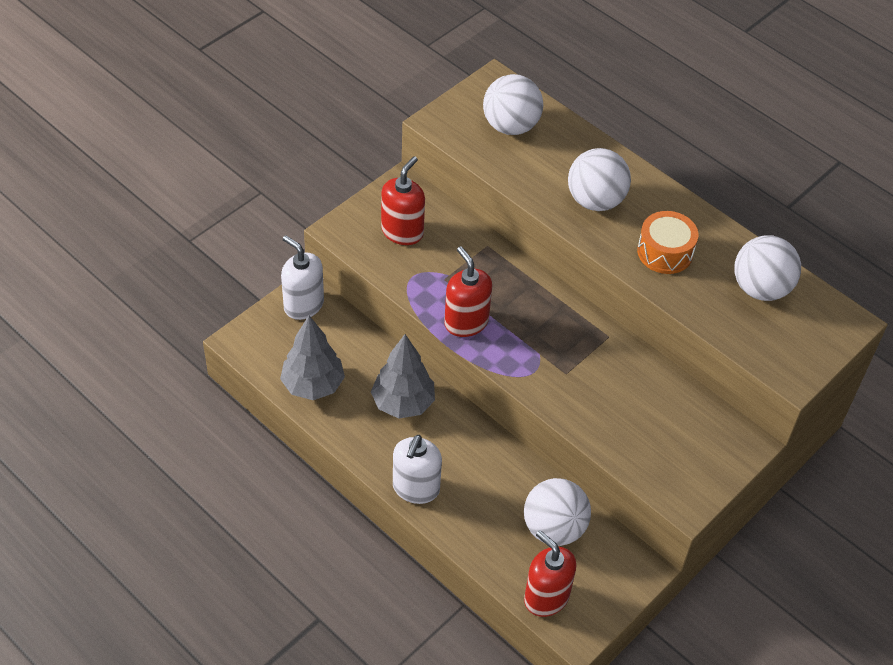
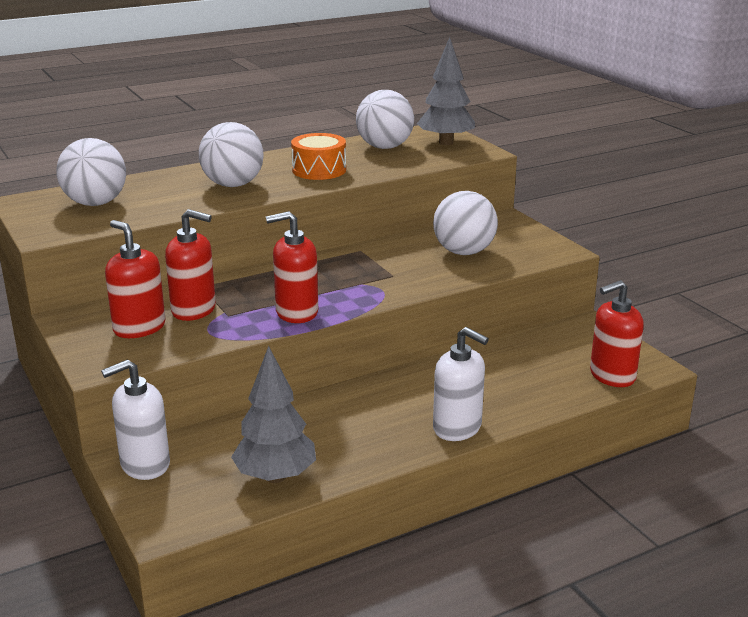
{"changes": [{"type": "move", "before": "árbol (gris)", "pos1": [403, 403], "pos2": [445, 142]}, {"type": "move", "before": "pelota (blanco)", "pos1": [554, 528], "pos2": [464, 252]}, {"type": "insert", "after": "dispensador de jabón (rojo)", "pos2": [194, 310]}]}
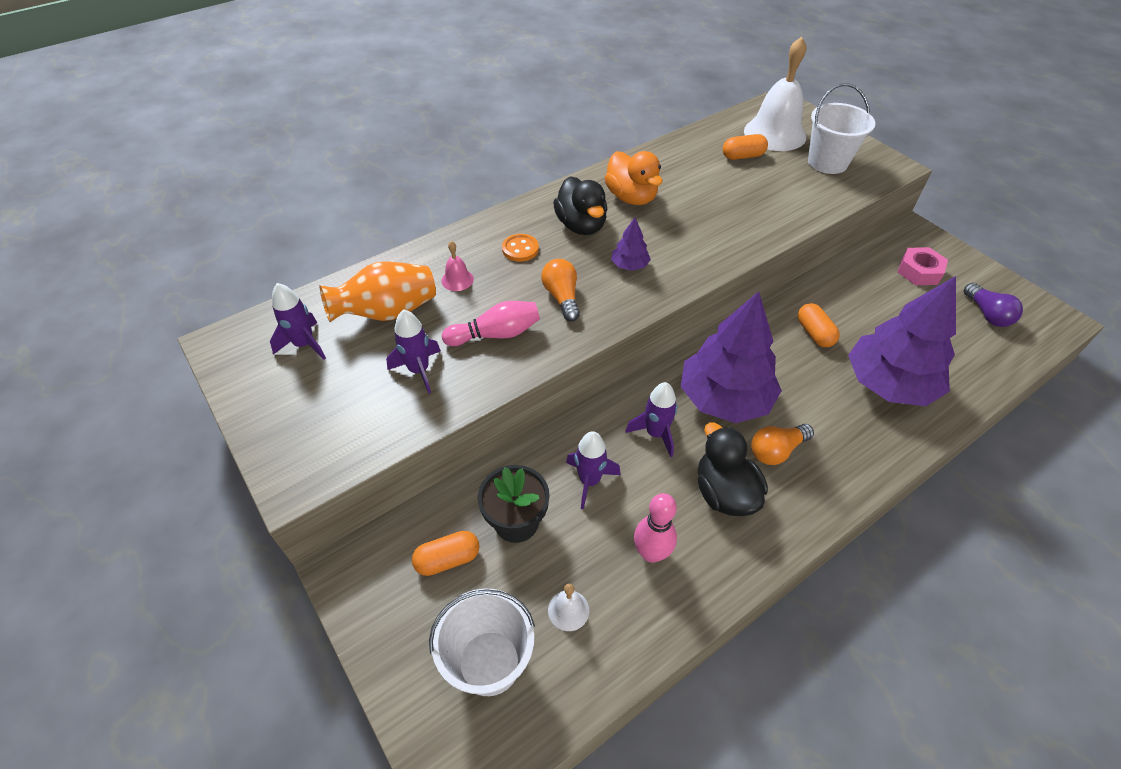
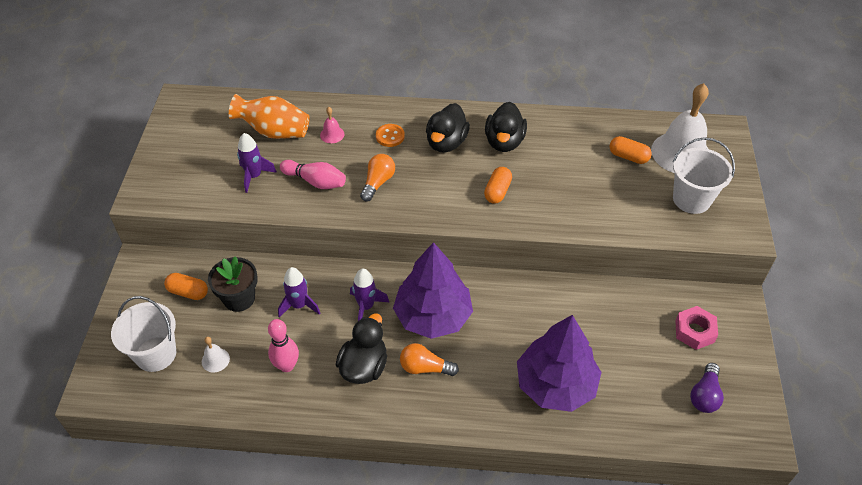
{"changes": [{"type": "recolor", "before": "pato (naranja)", "after": "pato (negro)", "pos1": [631, 197], "pos2": [504, 142]}, {"type": "delete", "before": "árbol (morado)", "pos1": [629, 265]}, {"type": "delete", "before": "cohete (morado)", "pos1": [304, 344]}, {"type": "move", "before": "cápsula (naranja)", "pos1": [814, 333], "pos2": [497, 191]}]}
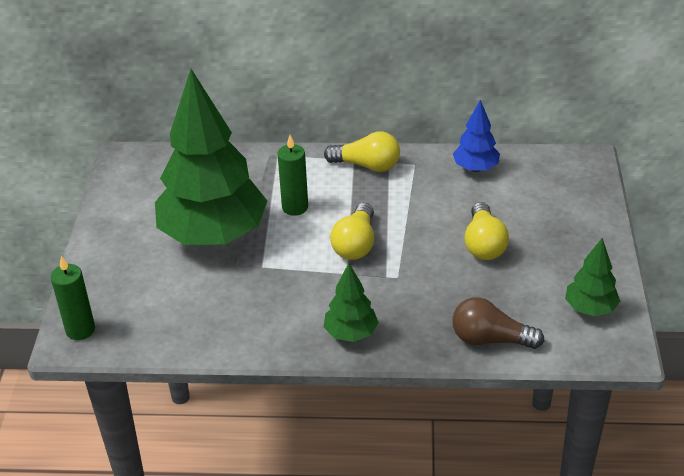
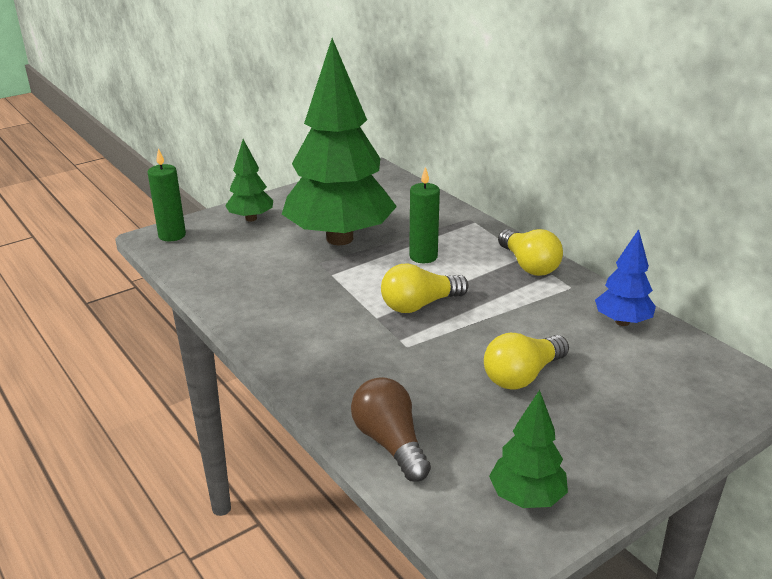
{"changes": [{"type": "move", "before": "árbol (verde)", "pos1": [351, 333], "pos2": [251, 218]}]}
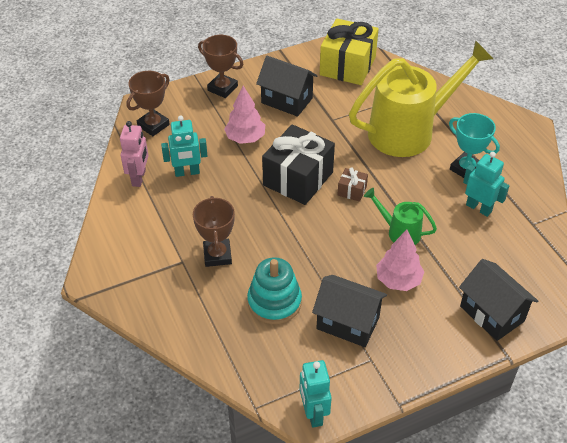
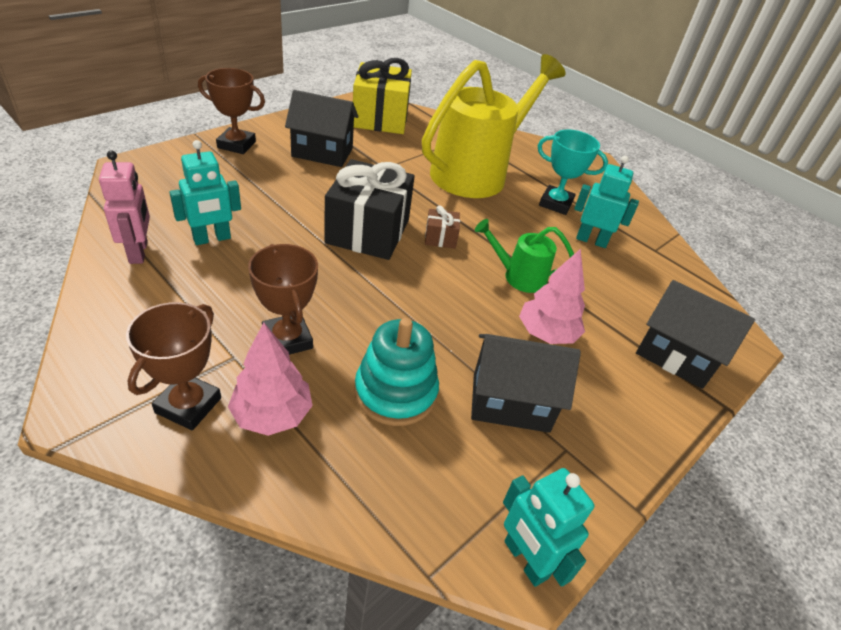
{"changes": [{"type": "move", "before": "trofeo (marrón)", "pos1": [153, 125], "pos2": [188, 405]}, {"type": "move", "before": "árbol (rosa)", "pos1": [245, 138], "pos2": [272, 415]}]}
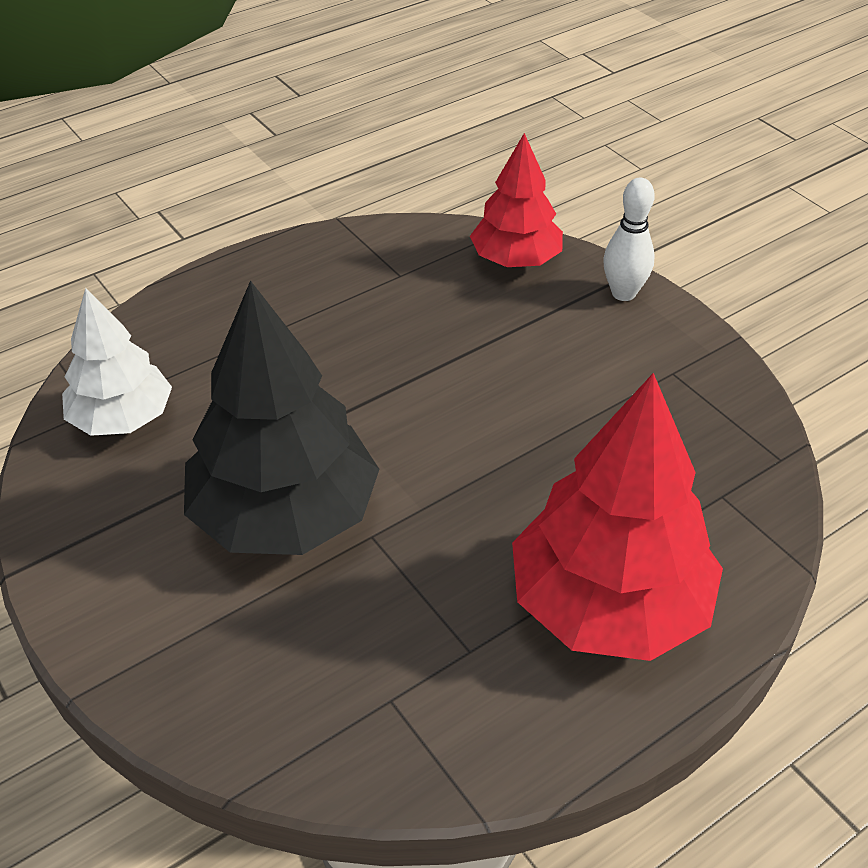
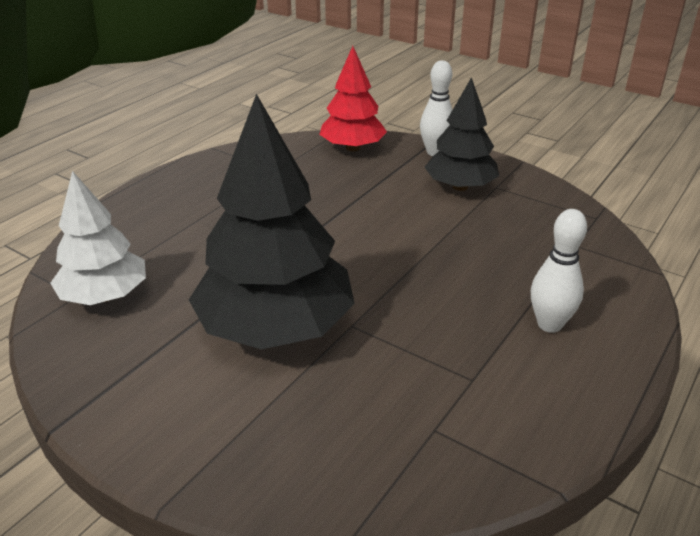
{"changes": [{"type": "replace", "before": "árbol (rojo)", "after": "bolo (blanco)", "pos1": [609, 605], "pos2": [549, 324]}, {"type": "insert", "after": "árbol (negro)", "pos2": [460, 187]}]}
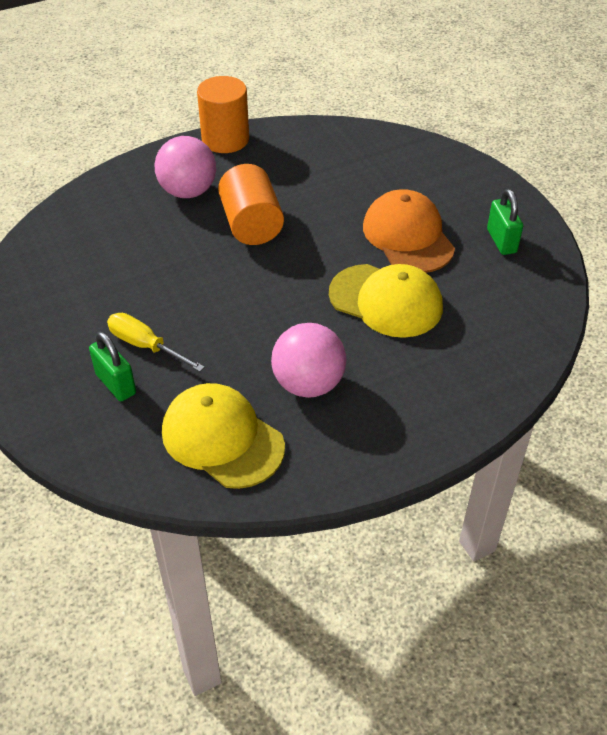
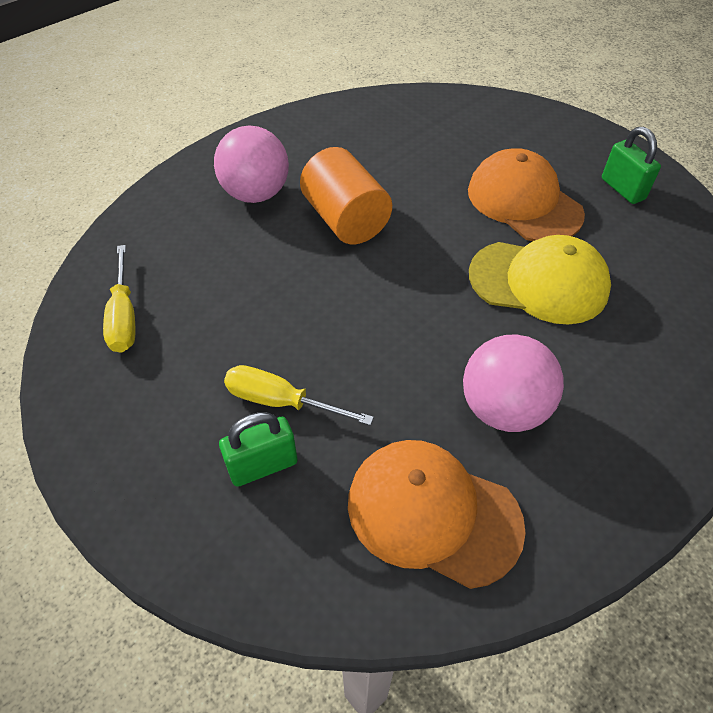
{"changes": [{"type": "delete", "before": "cilindro (naranja)", "pos1": [225, 139]}, {"type": "rotate", "before": "candado (verde)", "pos1": [116, 384], "pos2": [263, 465], "turn": -60}, {"type": "recolor", "before": "gorra (amarillo)", "after": "gorra (naranja)", "pos1": [222, 438], "pos2": [433, 513]}, {"type": "insert", "after": "destornillador (amarillo)", "pos2": [124, 316]}]}
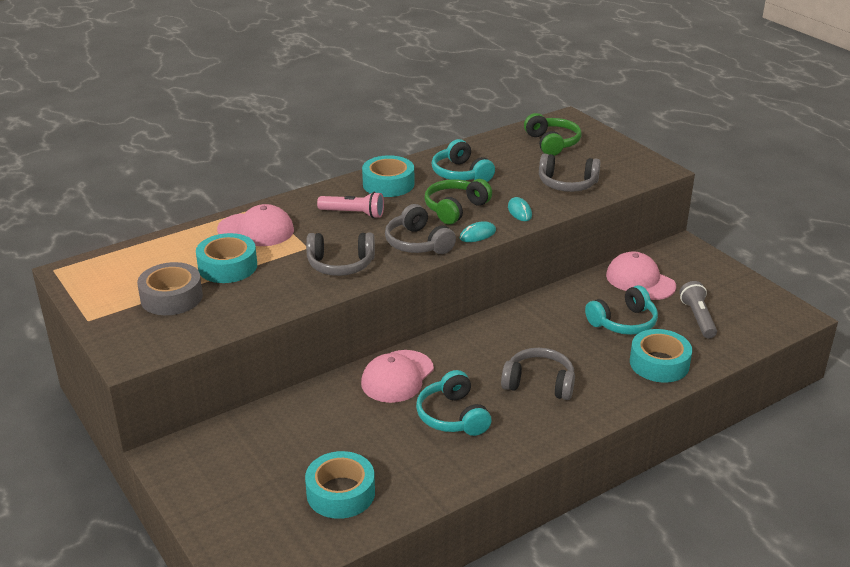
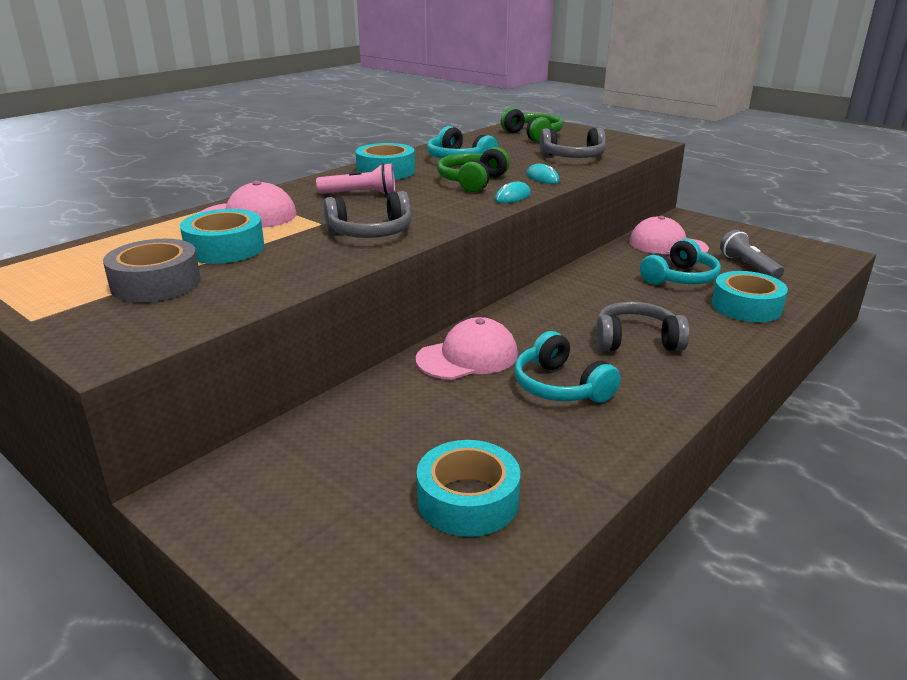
{"changes": [{"type": "delete", "before": "auriculares (gris)", "pos1": [418, 243]}, {"type": "rotate", "before": "gorra (rosa)", "pos1": [397, 377], "pos2": [467, 357], "turn": -135}]}
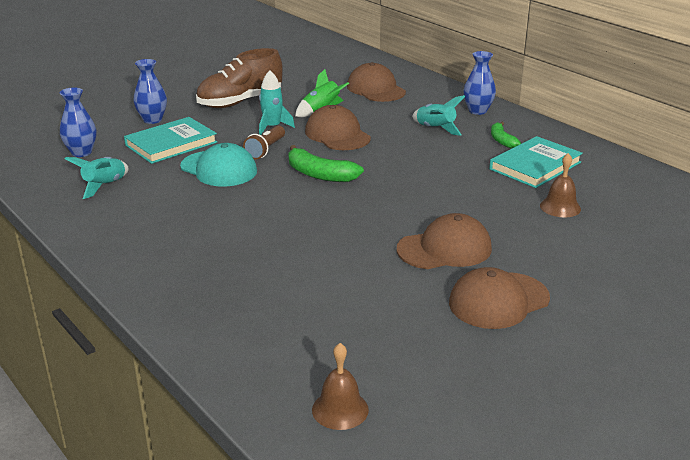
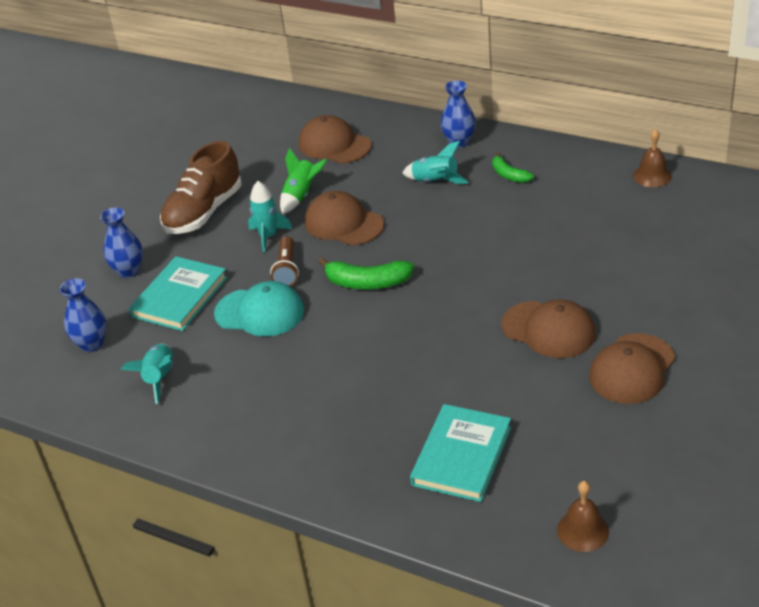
{"changes": [{"type": "move", "before": "libro (turquesa)", "pos1": [535, 166], "pos2": [462, 456]}, {"type": "move", "before": "campana (marrón)", "pos1": [560, 207], "pos2": [652, 176]}, {"type": "rotate", "before": "gorra (marrón)", "pos1": [444, 249], "pos2": [548, 330], "turn": 75}]}
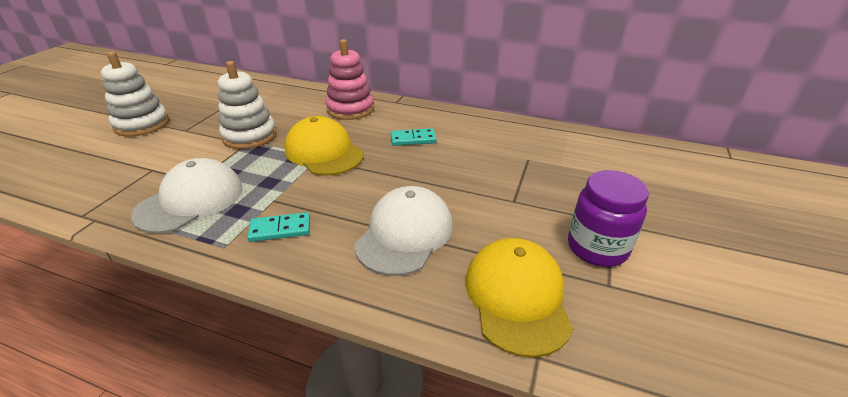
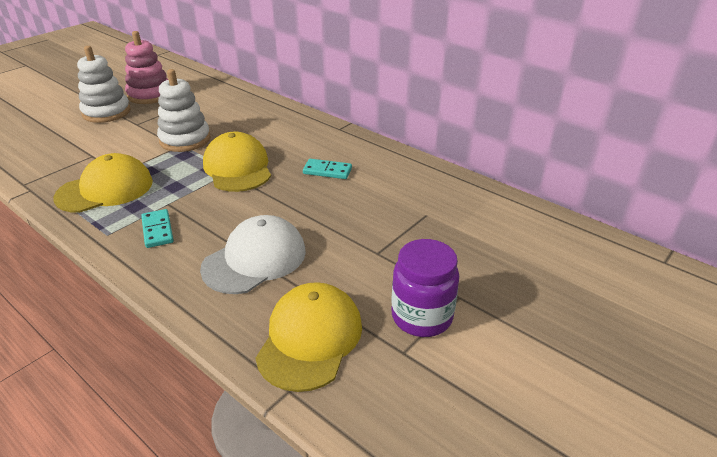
{"changes": [{"type": "move", "before": "juguete apilable (rosa)", "pos1": [350, 109], "pos2": [150, 95]}, {"type": "recolor", "before": "gorra (blanco)", "after": "gorra (amarillo)", "pos1": [190, 200], "pos2": [105, 189]}, {"type": "rotate", "before": "ficha de dominó (turquesa)", "pos1": [280, 229], "pos2": [157, 230], "turn": 60}]}
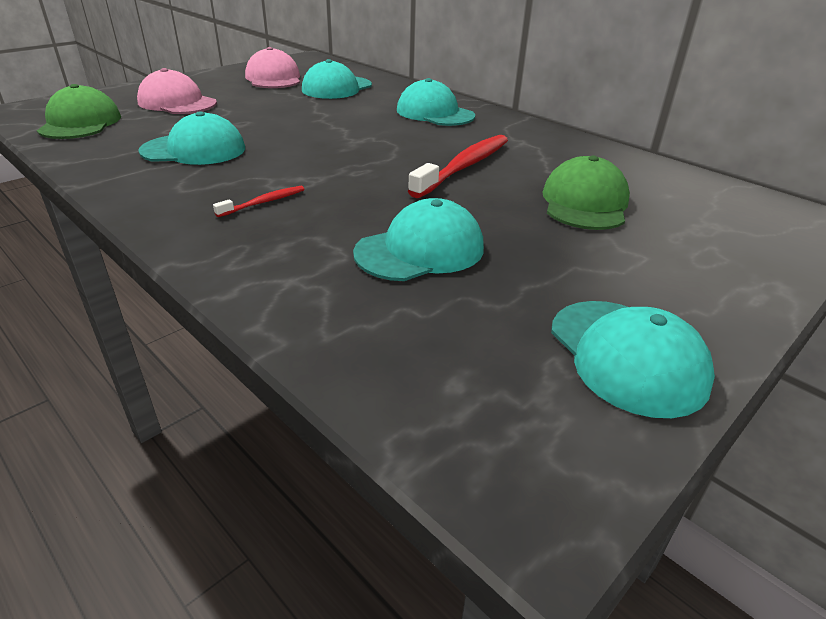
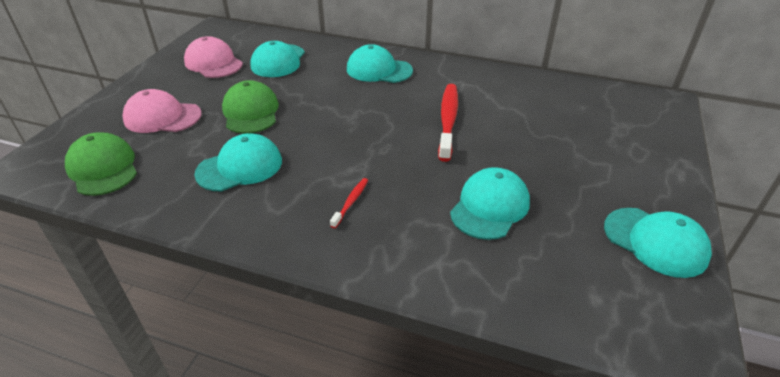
{"changes": [{"type": "move", "before": "gorra (verde)", "pos1": [585, 203], "pos2": [251, 112]}]}
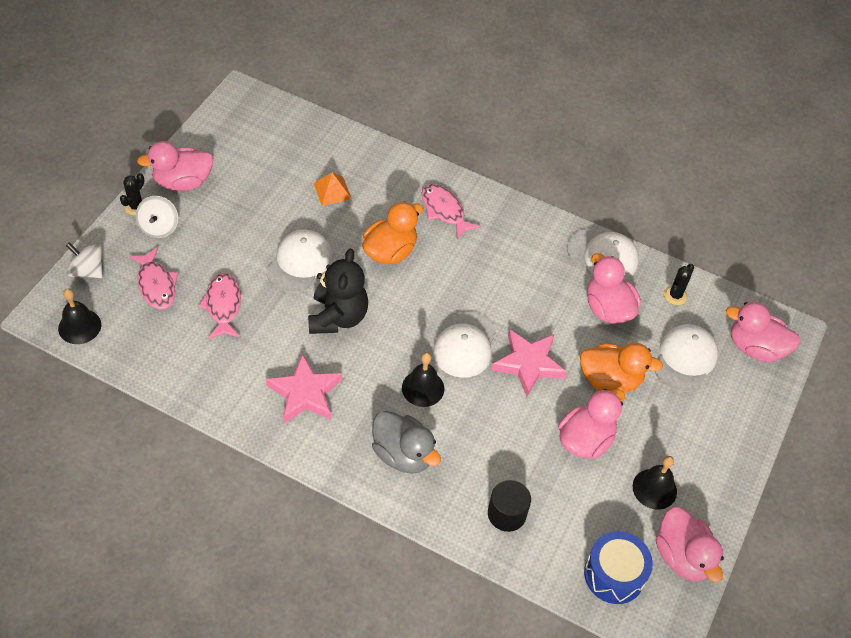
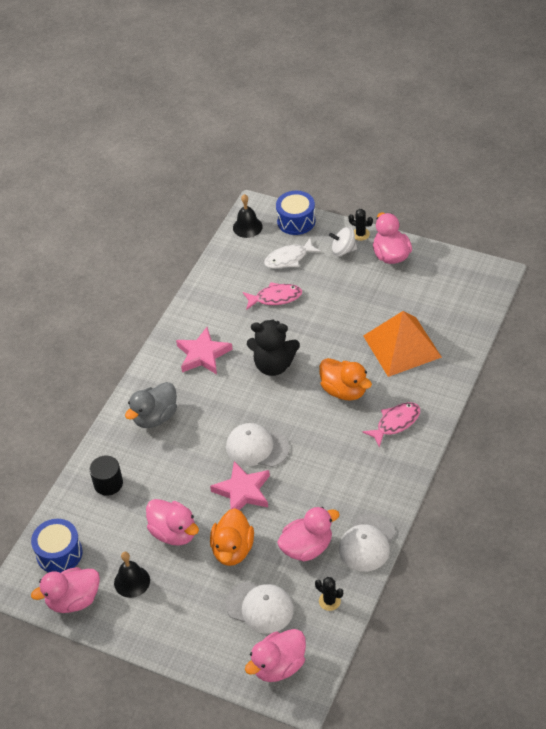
{"changes": [{"type": "resize", "before": "pirámide (naranja)", "pos1": [332, 191], "pos2": [402, 346], "scale": 2.26}, {"type": "delete", "before": "gorra (blanco)", "pos1": [299, 262]}, {"type": "replace", "before": "peonza (blanco)", "after": "tambor (azul)", "pos1": [87, 271], "pos2": [296, 221]}, {"type": "recolor", "before": "pez (rosa)", "after": "pez (blanco)", "pos1": [156, 285], "pos2": [289, 258]}, {"type": "rotate", "before": "pato (rosa)", "pos1": [755, 347], "pos2": [279, 666], "turn": -150}, {"type": "delete", "before": "campana (negro)", "pos1": [423, 388]}]}
